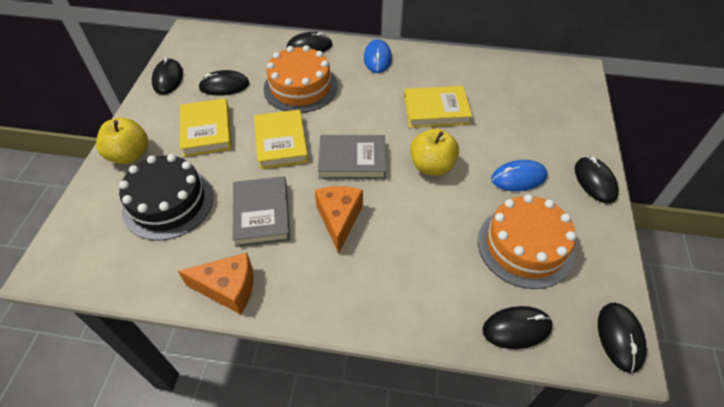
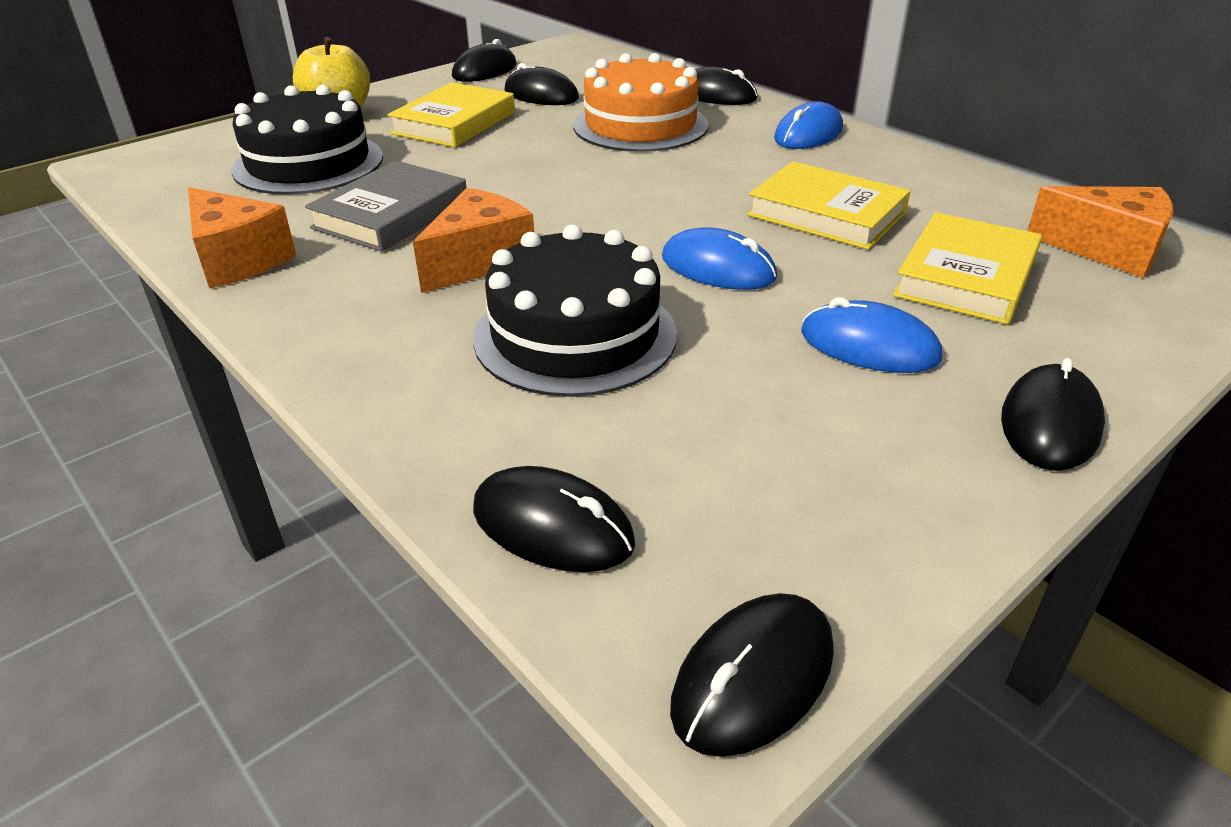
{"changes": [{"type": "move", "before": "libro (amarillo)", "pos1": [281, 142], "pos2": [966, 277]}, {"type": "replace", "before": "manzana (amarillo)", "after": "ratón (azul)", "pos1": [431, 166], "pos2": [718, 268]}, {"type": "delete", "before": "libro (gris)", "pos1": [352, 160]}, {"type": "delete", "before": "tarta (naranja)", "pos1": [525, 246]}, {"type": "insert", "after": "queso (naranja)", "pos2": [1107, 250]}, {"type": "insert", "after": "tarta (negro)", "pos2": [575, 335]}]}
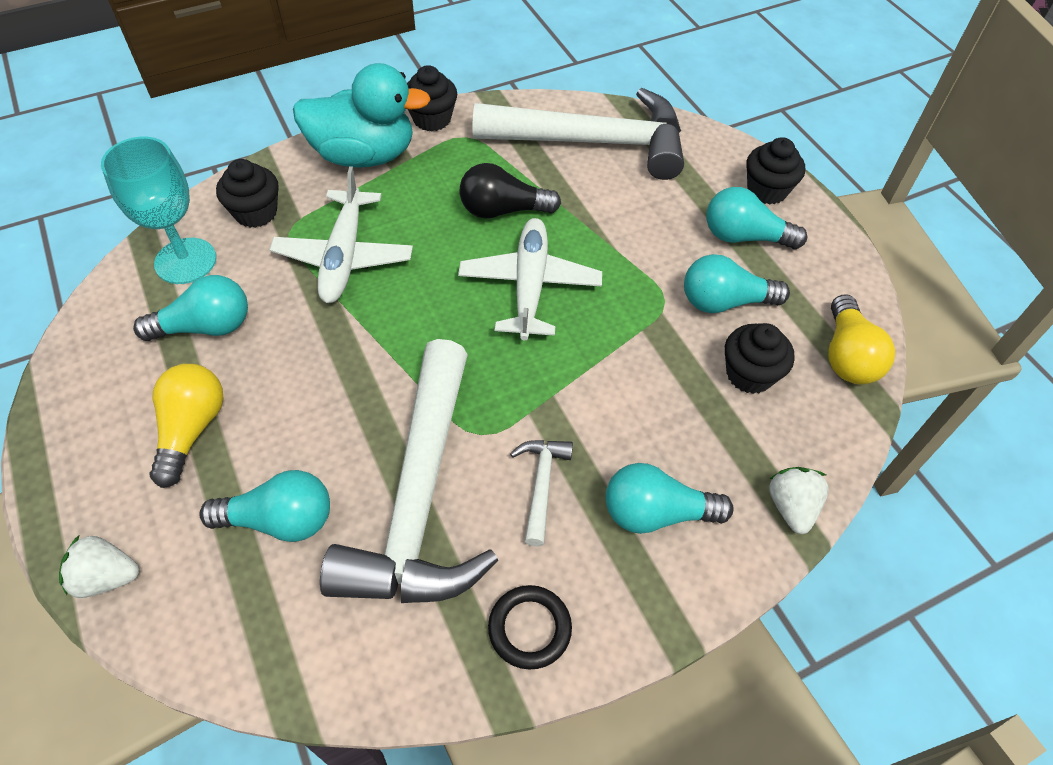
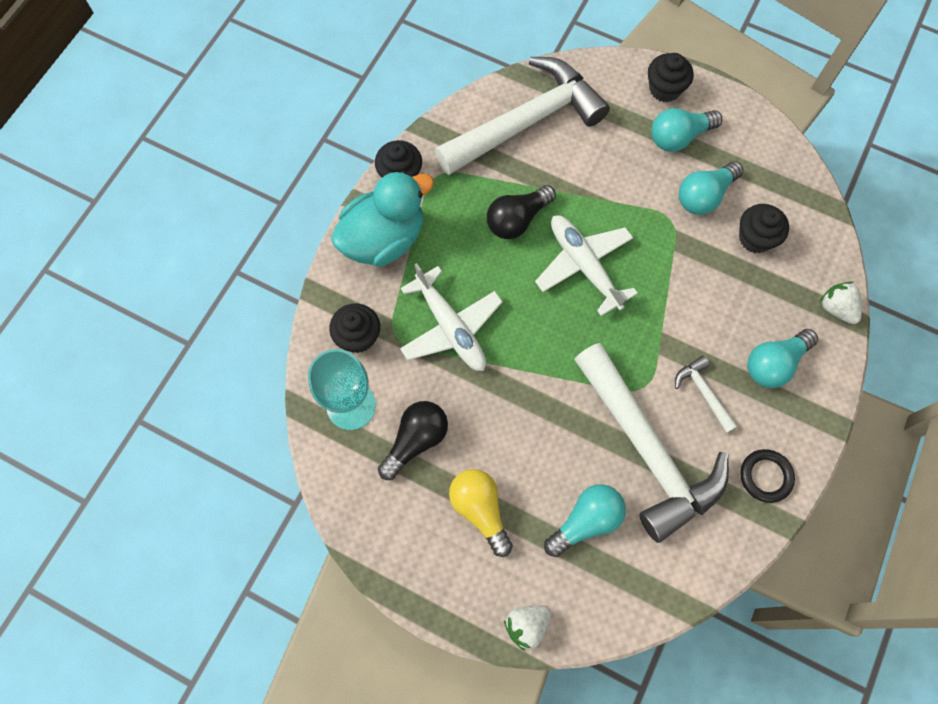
{"changes": [{"type": "recolor", "before": "bombilla (turquesa)", "after": "bombilla (negro)", "pos1": [205, 327], "pos2": [416, 441]}, {"type": "delete", "before": "bombilla (amarillo)", "pos1": [847, 355]}]}
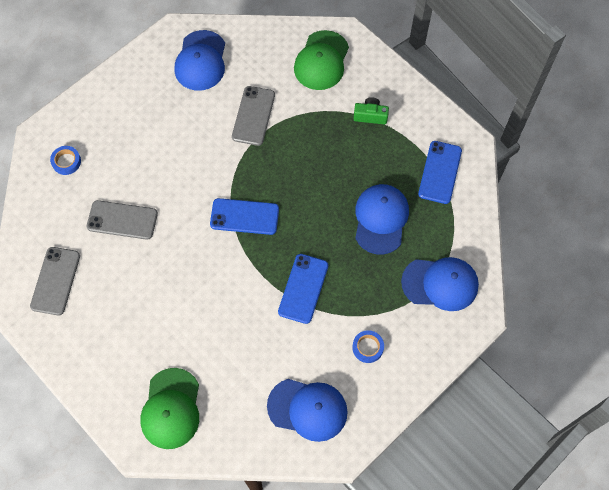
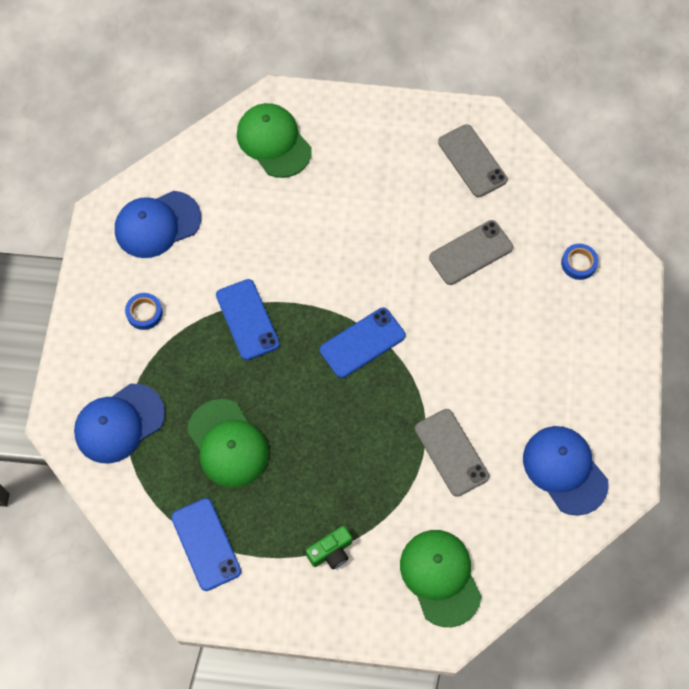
{"changes": [{"type": "recolor", "before": "gorra (azul)", "after": "gorra (verde)", "pos1": [381, 219], "pos2": [228, 443]}]}
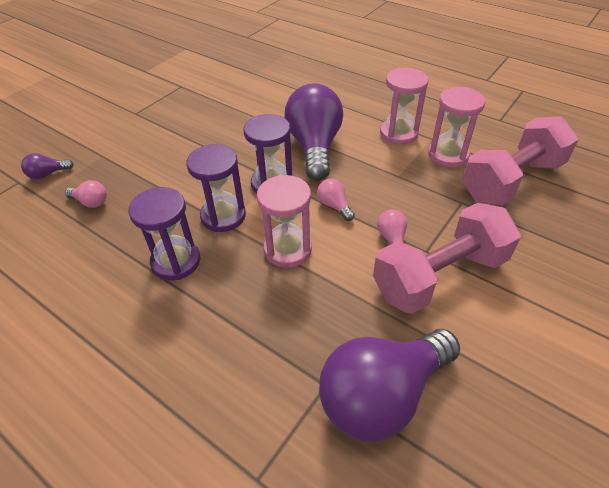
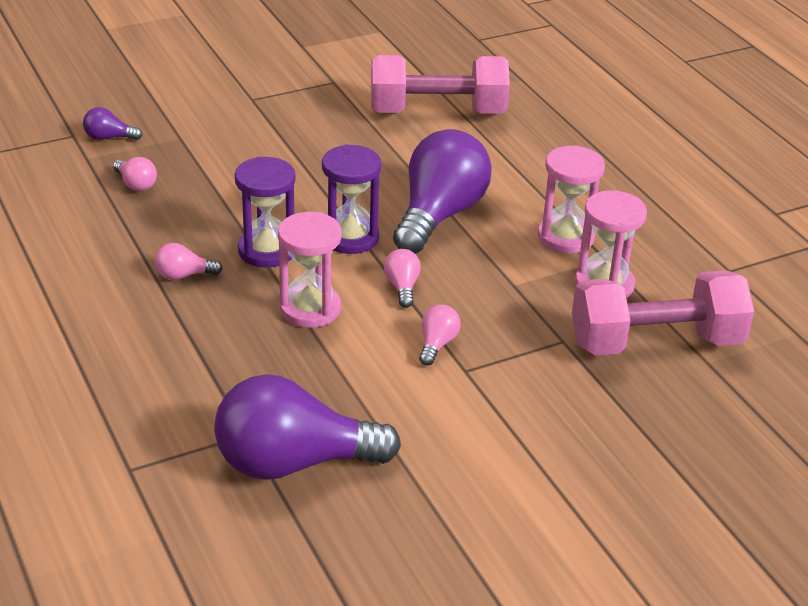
{"changes": [{"type": "replace", "before": "reloj de arena (morado)", "after": "bombilla (rosa)", "pos1": [176, 261], "pos2": [184, 275]}, {"type": "move", "before": "mancuerna (rosa)", "pos1": [439, 276], "pos2": [437, 112]}]}
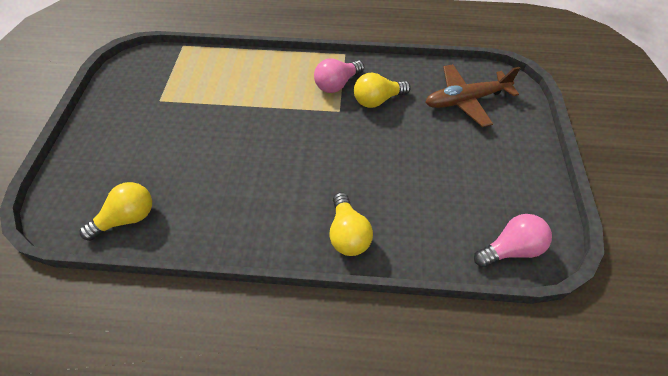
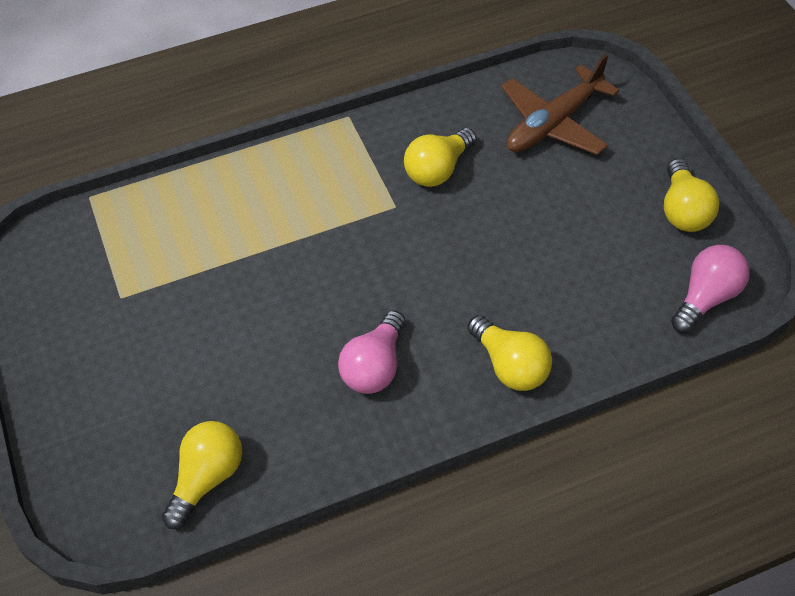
{"changes": [{"type": "move", "before": "bombilla (rosa)", "pos1": [337, 84], "pos2": [374, 366]}, {"type": "insert", "after": "bombilla (amarillo)", "pos2": [683, 210]}]}
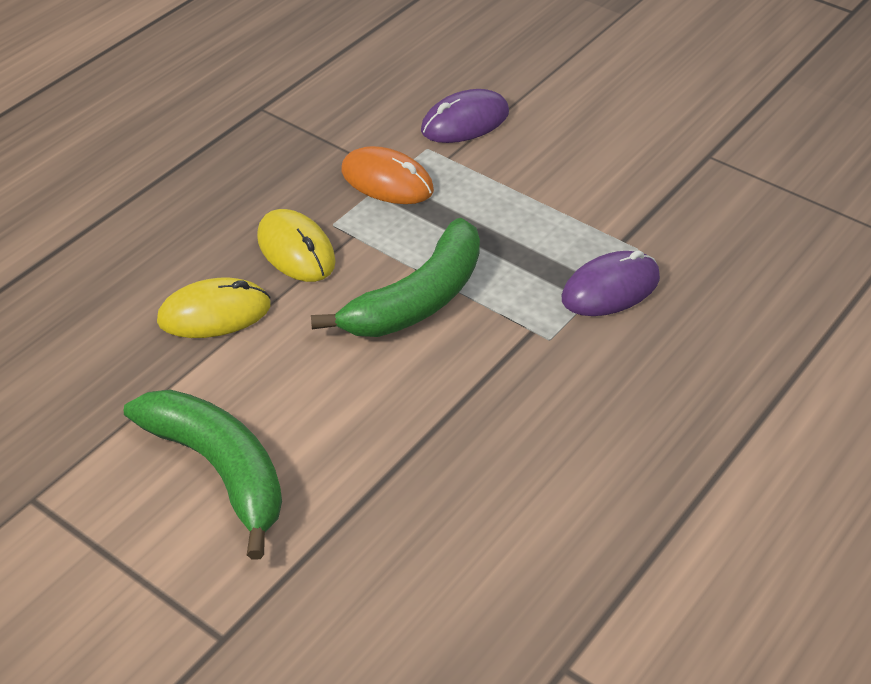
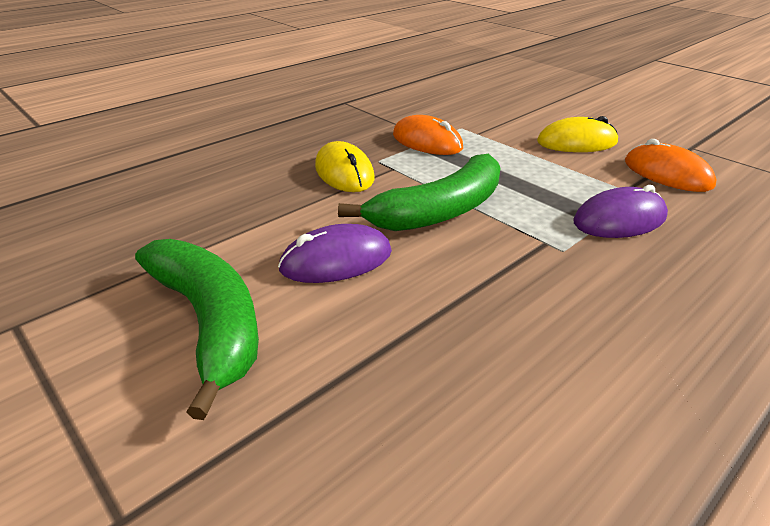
{"changes": [{"type": "move", "before": "ratón (morado)", "pos1": [465, 122], "pos2": [336, 260]}, {"type": "move", "before": "ratón (amarillo)", "pos1": [214, 313], "pos2": [577, 142]}, {"type": "insert", "after": "ratón (naranja)", "pos2": [667, 174]}]}
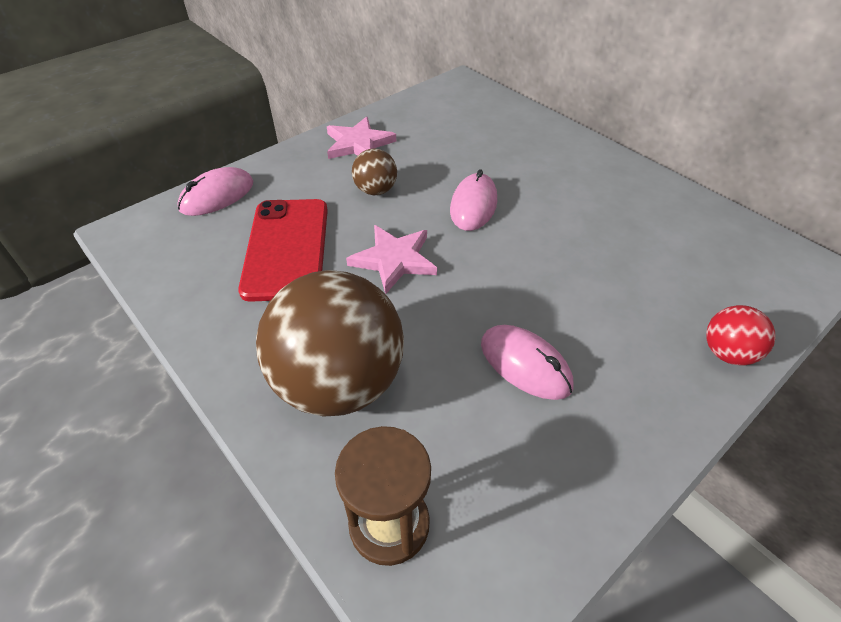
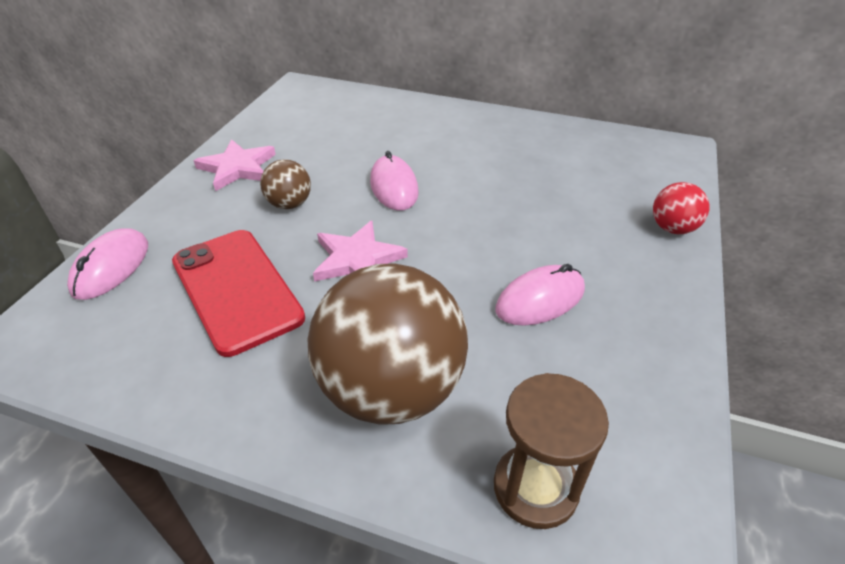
{"changes": [{"type": "rotate", "before": "ratón (rosa)", "pos1": [525, 364], "pos2": [540, 299], "turn": -45}]}
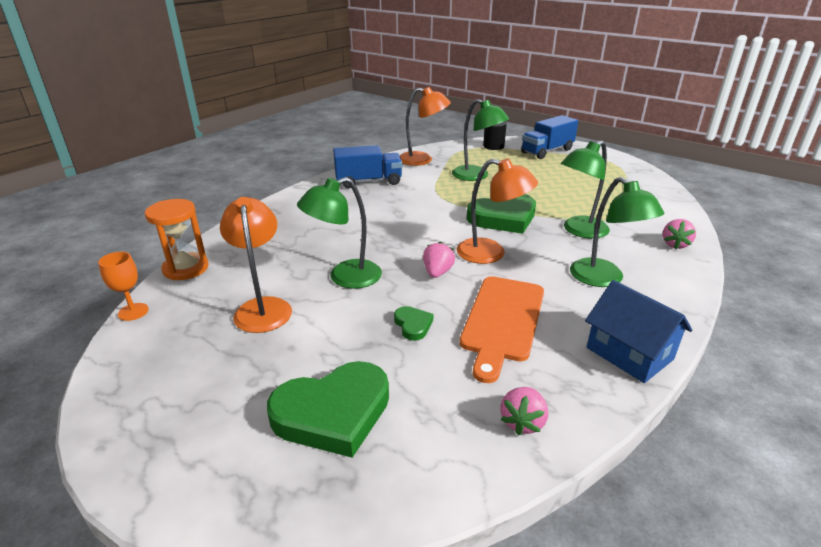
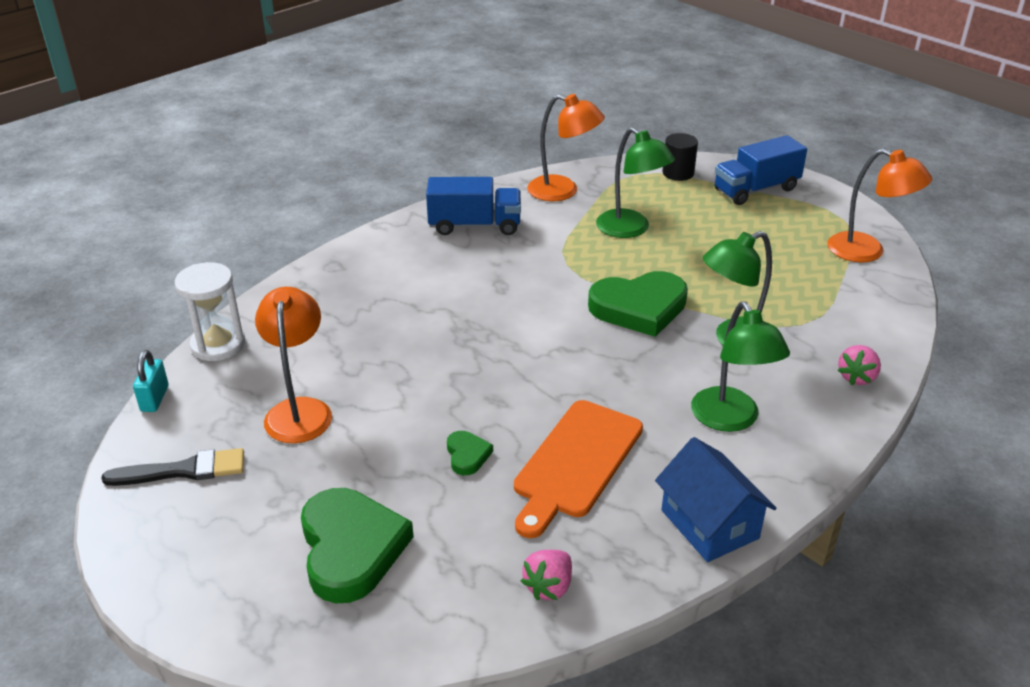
{"changes": [{"type": "move", "before": "lámpara (naranja)", "pos1": [491, 254], "pos2": [867, 251]}, {"type": "delete", "before": "lámpara (verde)", "pos1": [345, 277]}, {"type": "recolor", "before": "reloj de arena (naranja)", "after": "reloj de arena (blanco)", "pos1": [186, 268], "pos2": [218, 345]}, {"type": "delete", "before": "fresa (rosa)", "pos1": [437, 272]}, {"type": "replace", "before": "copa (naranja)", "after": "candado (turquesa)", "pos1": [133, 312], "pos2": [154, 398]}, {"type": "rotate", "before": "corazón (verde)", "pos1": [333, 413], "pos2": [351, 548], "turn": -90}, {"type": "insert", "after": "pincel (negro)", "pos2": [183, 470]}]}
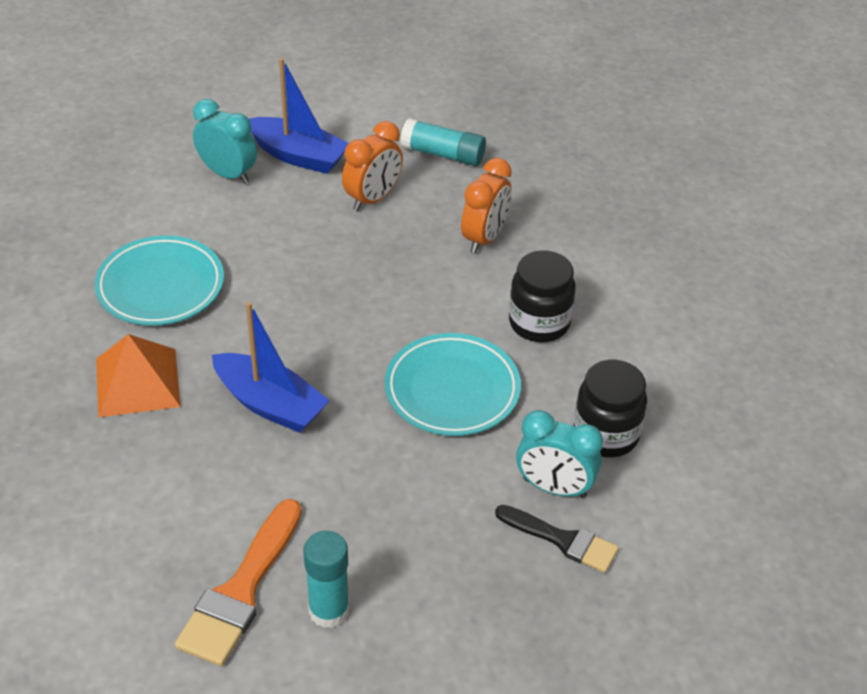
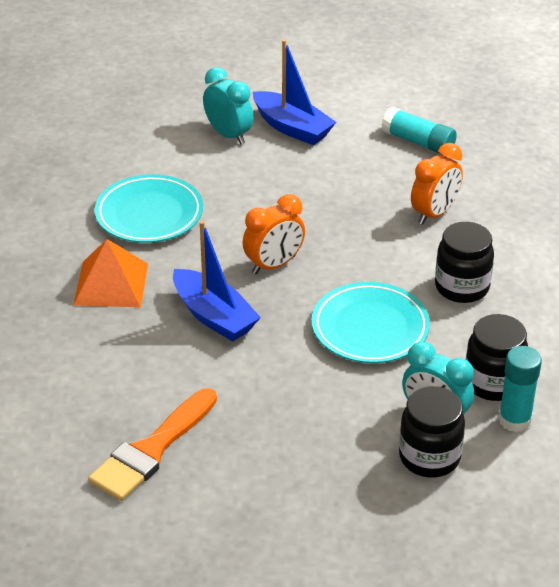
{"changes": [{"type": "move", "before": "despertador (naranja)", "pos1": [373, 198], "pos2": [274, 265]}, {"type": "replace", "before": "pincel (negro)", "after": "tarro (negro)", "pos1": [562, 540], "pos2": [429, 457]}, {"type": "move", "before": "barra de pegamento (turquesa)", "pos1": [329, 610], "pos2": [514, 420]}]}
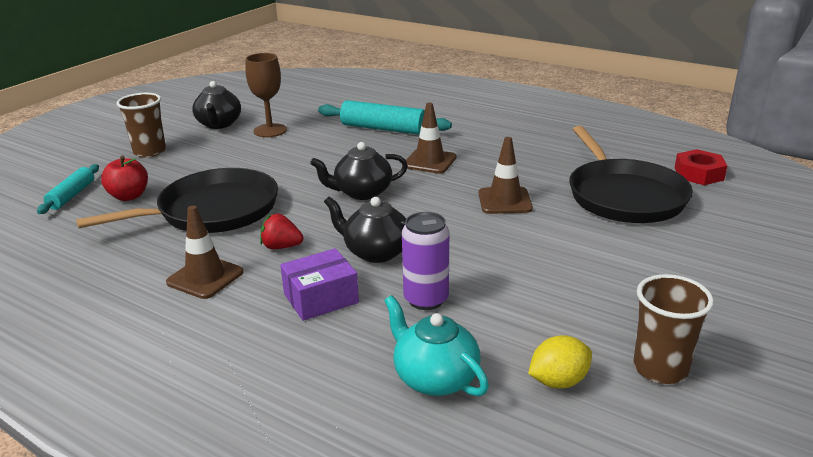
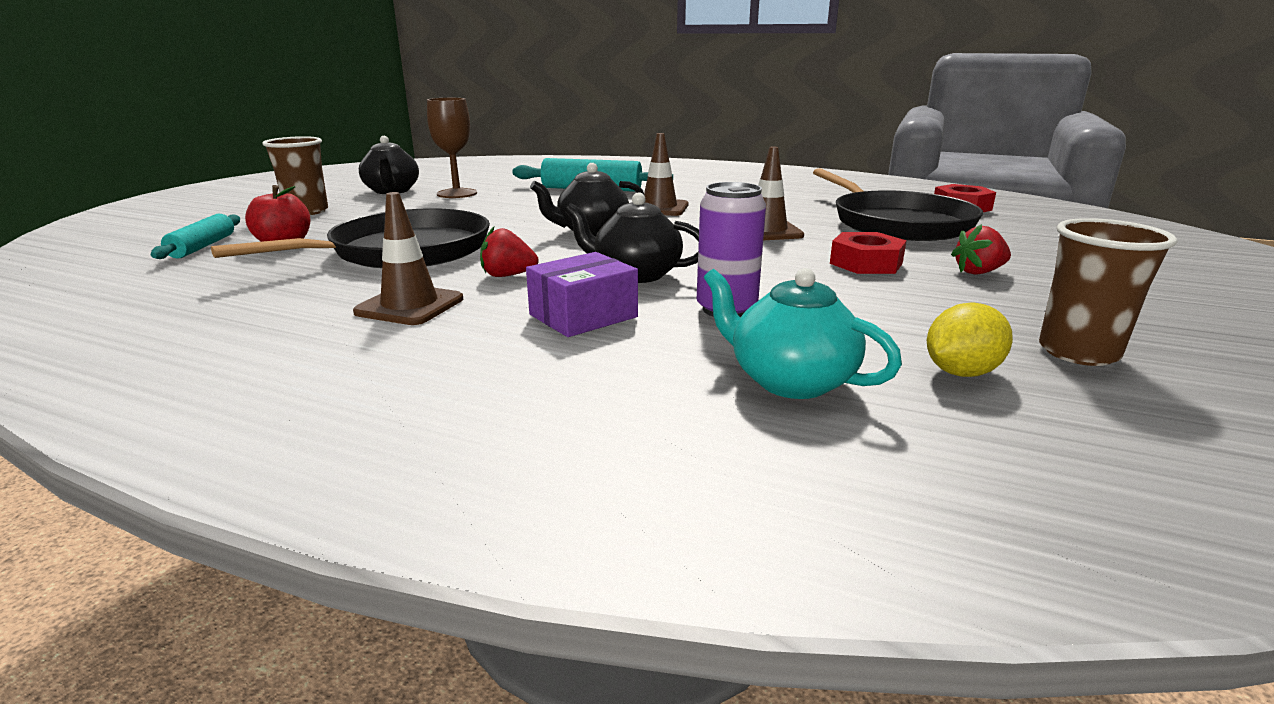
{"changes": [{"type": "insert", "after": "fresa (rojo)", "pos2": [978, 272]}, {"type": "insert", "after": "tuerca (rojo)", "pos2": [866, 263]}]}
